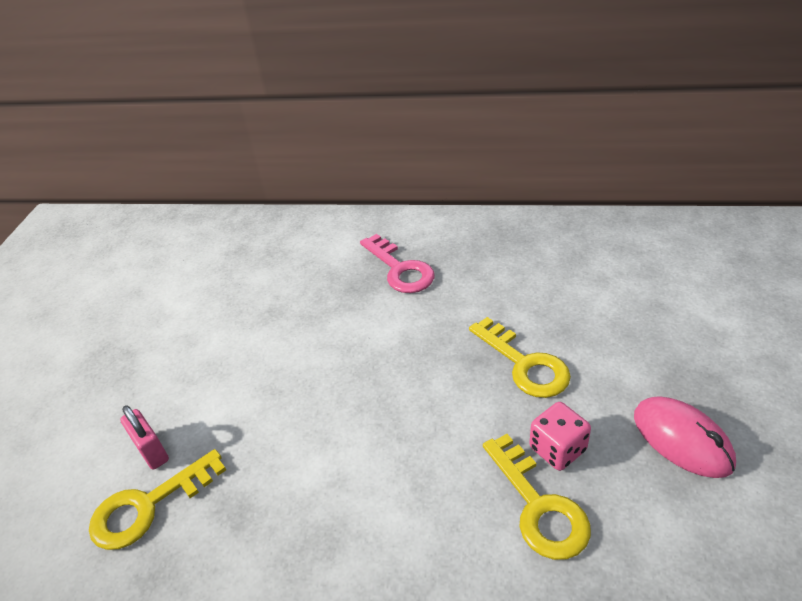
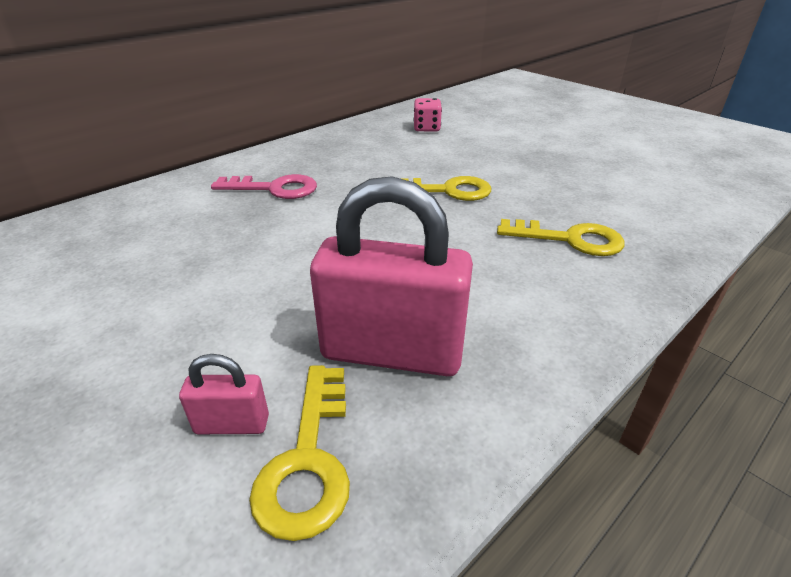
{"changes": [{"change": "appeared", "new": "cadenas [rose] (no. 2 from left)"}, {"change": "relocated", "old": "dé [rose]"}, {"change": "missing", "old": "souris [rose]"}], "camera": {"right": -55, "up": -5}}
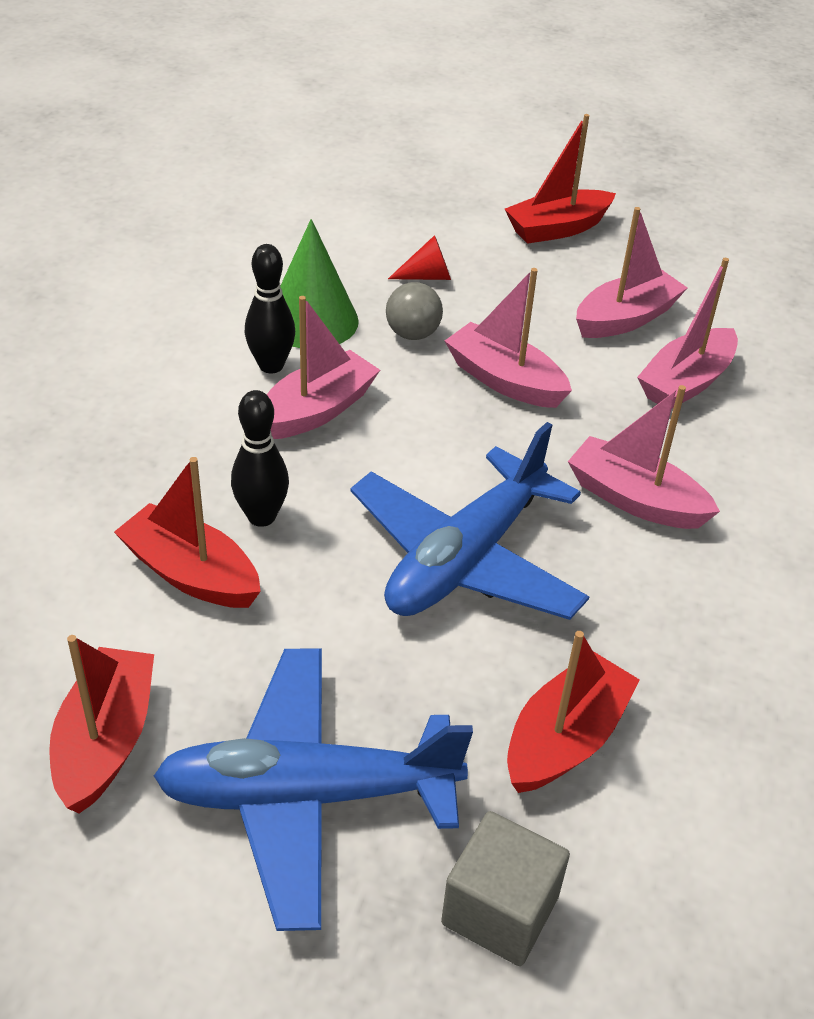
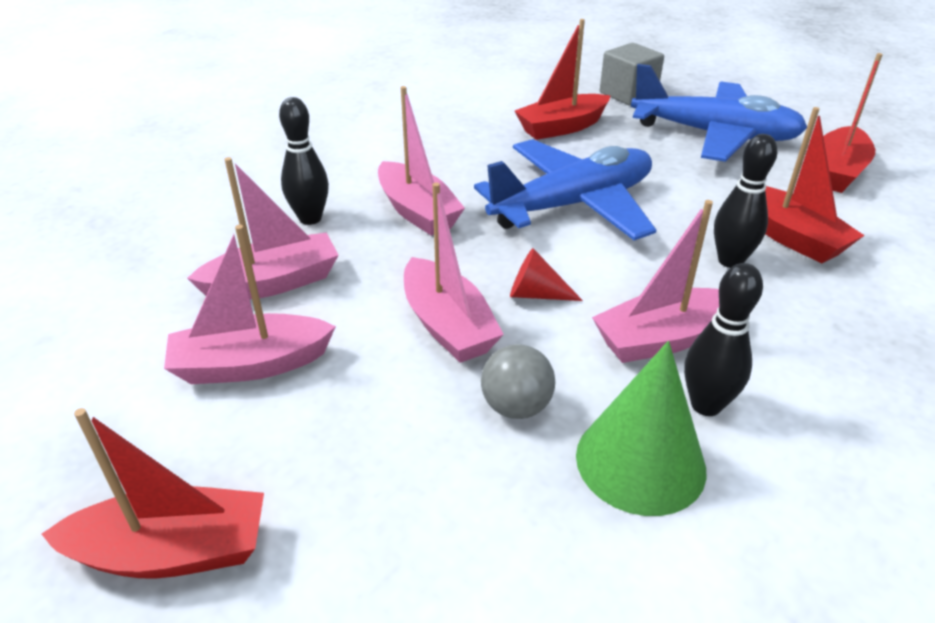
{"changes": [{"change": "appeared", "new": "quille [noir] (no. 1 from left)"}, {"change": "relocated", "old": "cône [rouge]"}], "camera": {"right": -155, "up": -5}}
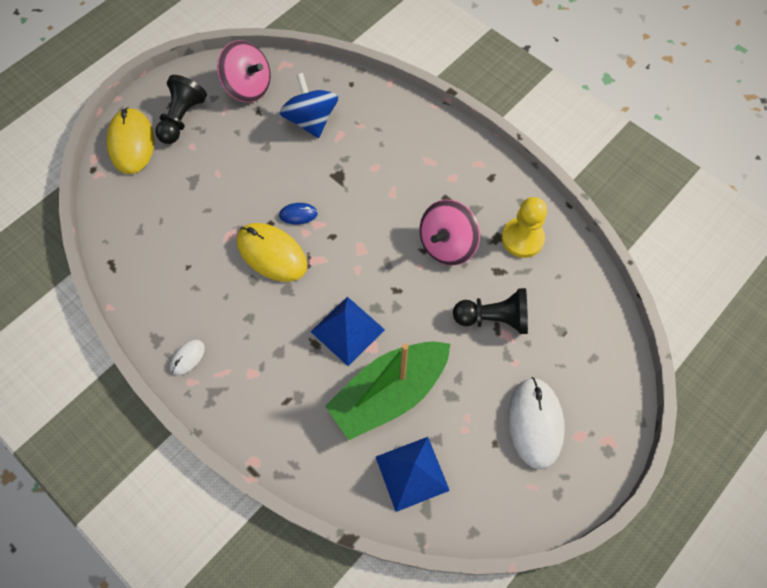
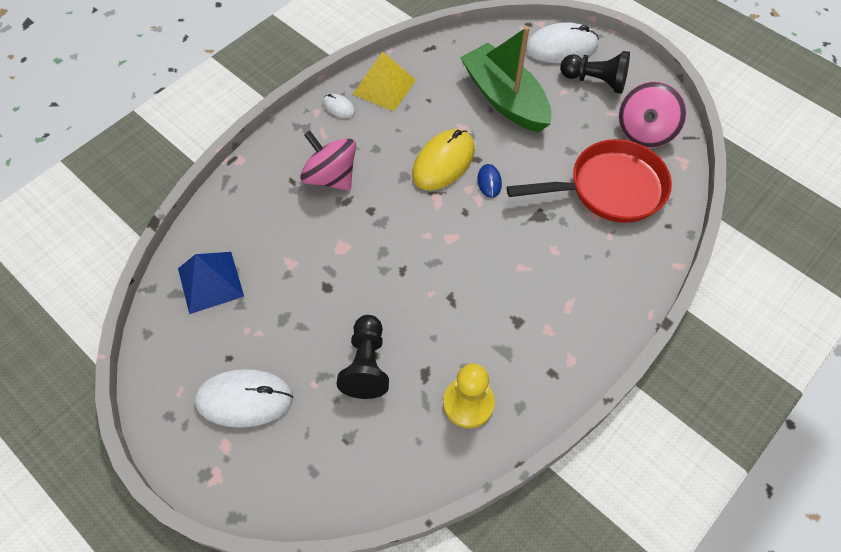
{"changes": [{"change": "relocated", "old": "toupie [rose] (no. 2 from left in the first image)", "new": "toupie [rose] (no. 1 from left)"}, {"change": "appeared", "new": "pyramide [jaune]"}, {"change": "relocated", "old": "bateau [vert]"}, {"change": "exchanged", "old": "toupie [bleu]", "new": "poêle [rouge]"}, {"change": "colour", "old": "souris [jaune] (no. 1 from left)", "new": "souris [blanc] (no. 3 from left)"}, {"change": "missing", "old": "pyramide [bleu] (no. 1 from left)"}], "camera": {"right": 90, "up": -5}}
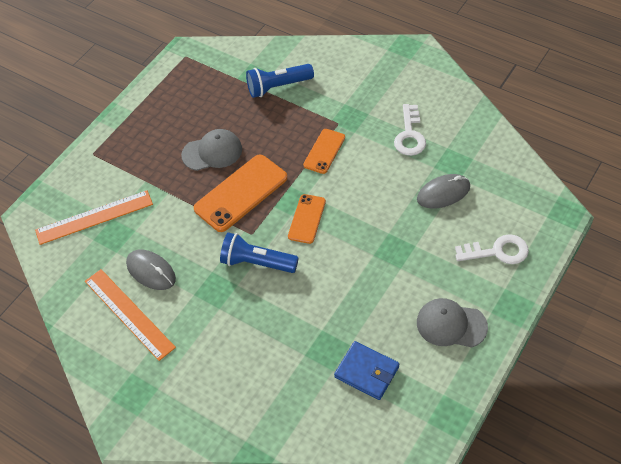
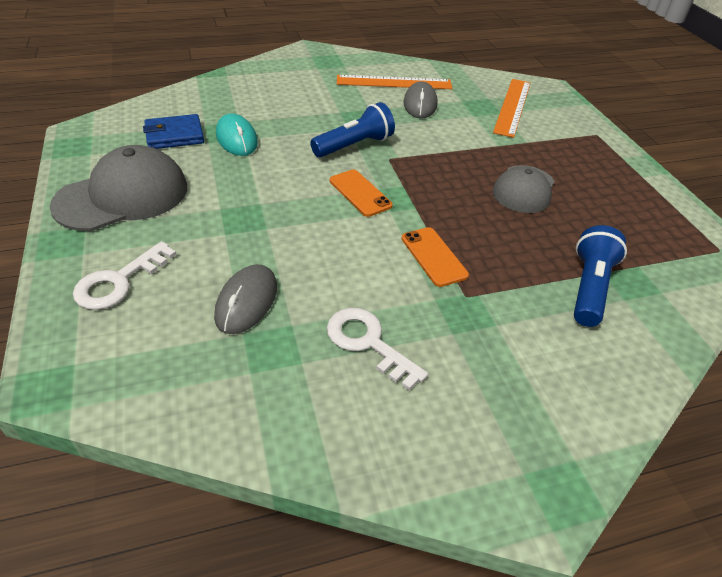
{"changes": [{"change": "size", "old": "casquette [gris] (no. 2 from left in the first image)", "factor": 1.53}, {"change": "appeared", "new": "souris [turquoise]"}, {"change": "spun", "old": "souris [gris] (no. 1 from left in the first image)", "degrees": -75}, {"change": "missing", "old": "téléphone [orange] (no. 1 from left)"}], "camera": {"right": 125, "up": -10}}
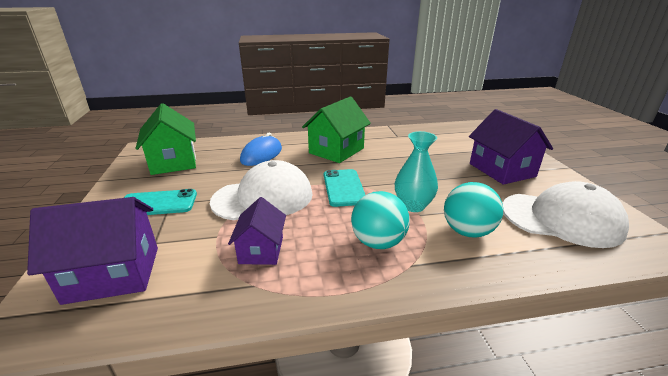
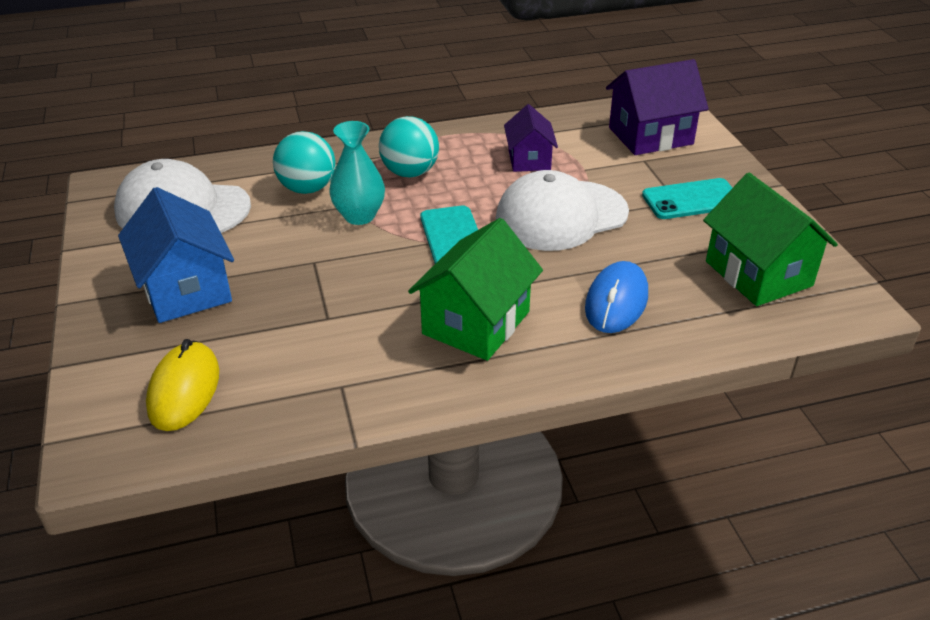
{"changes": [{"change": "colour", "old": "maison [violet] (no. 3 from left)", "new": "maison [bleu]"}, {"change": "appeared", "new": "souris [jaune]"}], "camera": {"right": 175, "up": 10}}
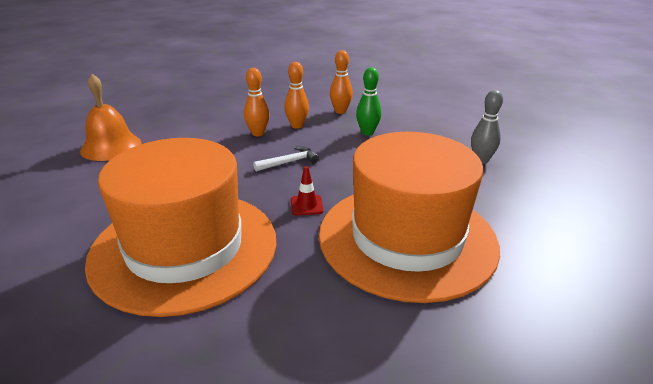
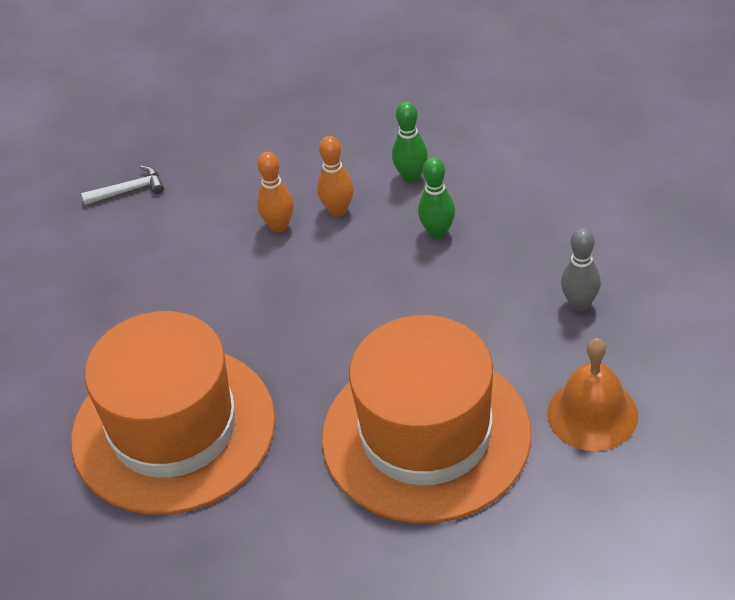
{"changes": [{"change": "relocated", "old": "marteau [blanc]"}, {"change": "colour", "old": "quille [orange] (no. 3 from left)", "new": "quille [vert] (no. 1 from left)"}, {"change": "relocated", "old": "cloche [orange]"}, {"change": "missing", "old": "cône de chantier [rouge]"}], "camera": {"right": 15, "up": 15}}
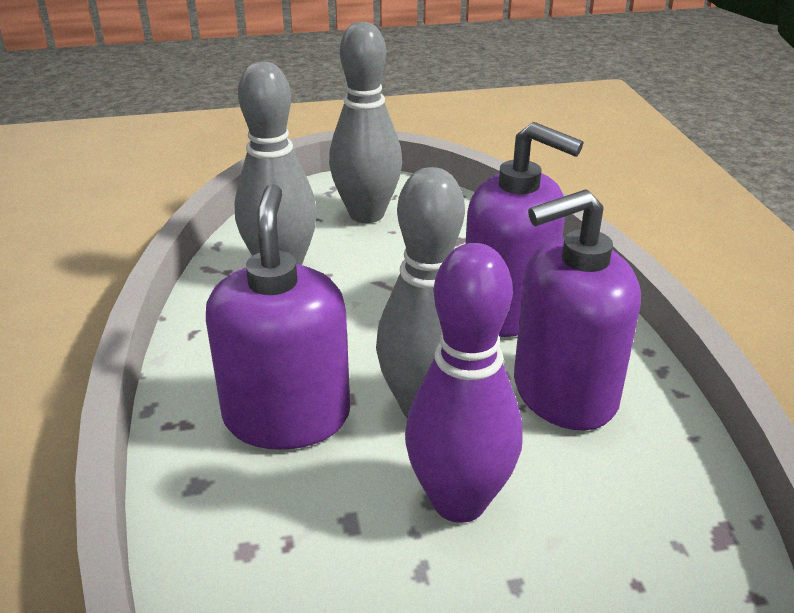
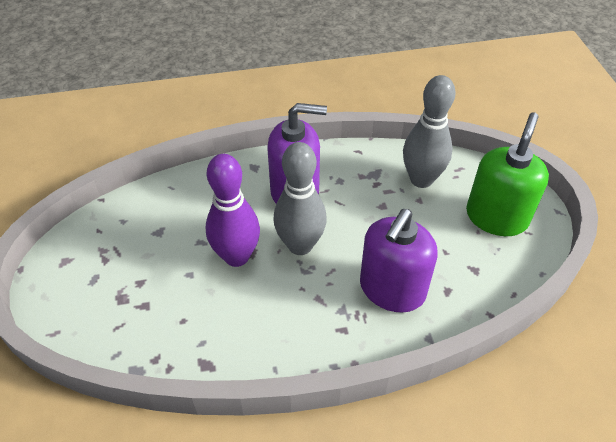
{"changes": [{"change": "exchanged", "old": "quille [gris] (no. 2 from left)", "new": "distributeur de savon [vert]"}, {"change": "missing", "old": "distributeur de savon [violet] (no. 3 from left)"}], "camera": {"right": 90, "up": 15}}
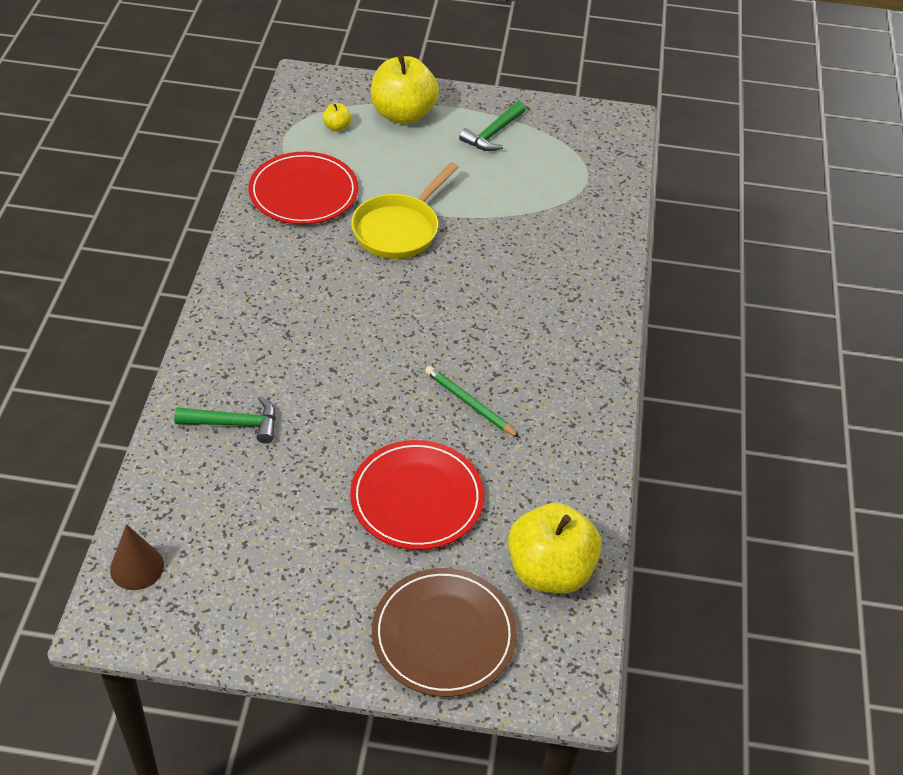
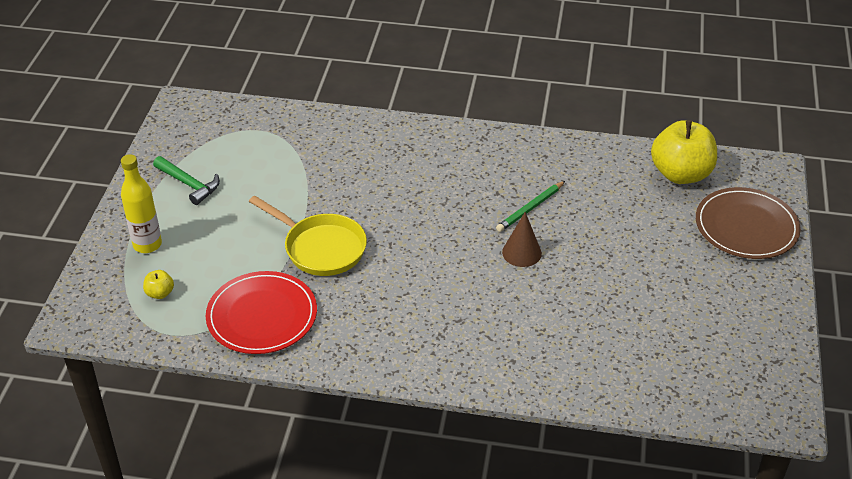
{"changes": [{"change": "exchanged", "old": "pomme [jaune] (no. 2 from left)", "new": "bouteille [jaune]"}, {"change": "relocated", "old": "cône [marron]"}, {"change": "missing", "old": "marteau [vert] (no. 1 from left)"}, {"change": "missing", "old": "assiette [rouge] (no. 2 from left)"}], "camera": {"right": -85, "up": -5}}
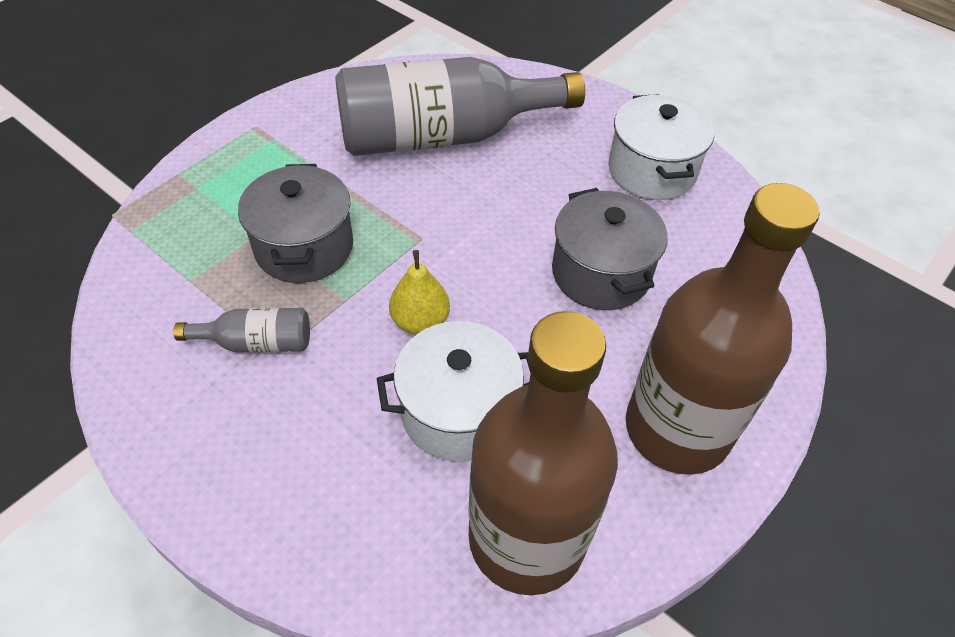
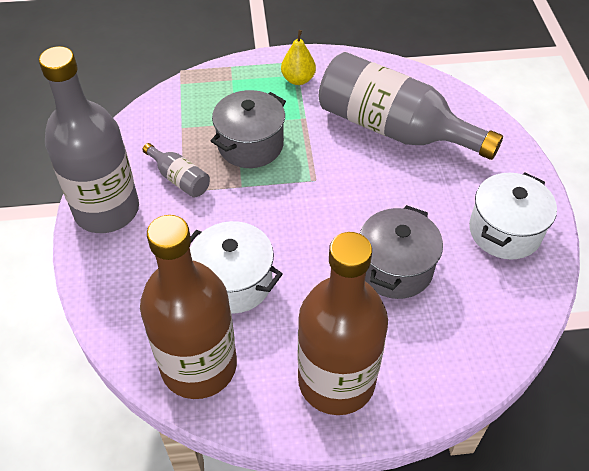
{"changes": [{"change": "appeared", "new": "bouteille [gris] (no. 1 from left)"}, {"change": "relocated", "old": "poire [jaune]"}], "camera": {"right": 45, "up": 0}}
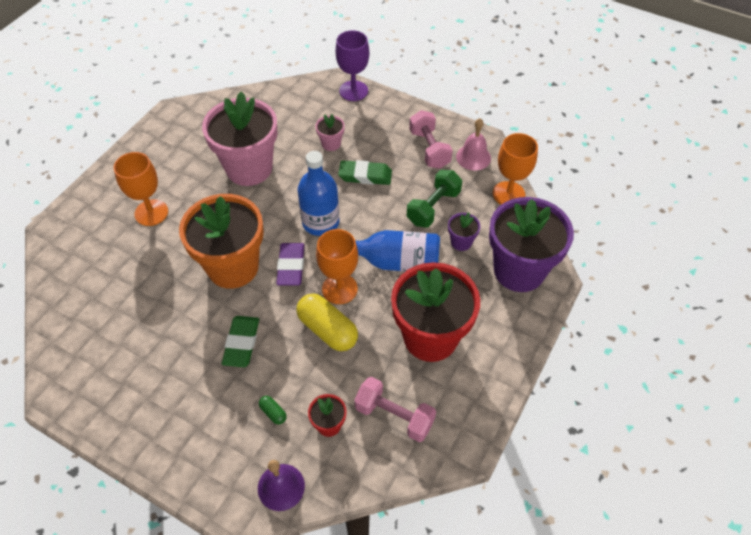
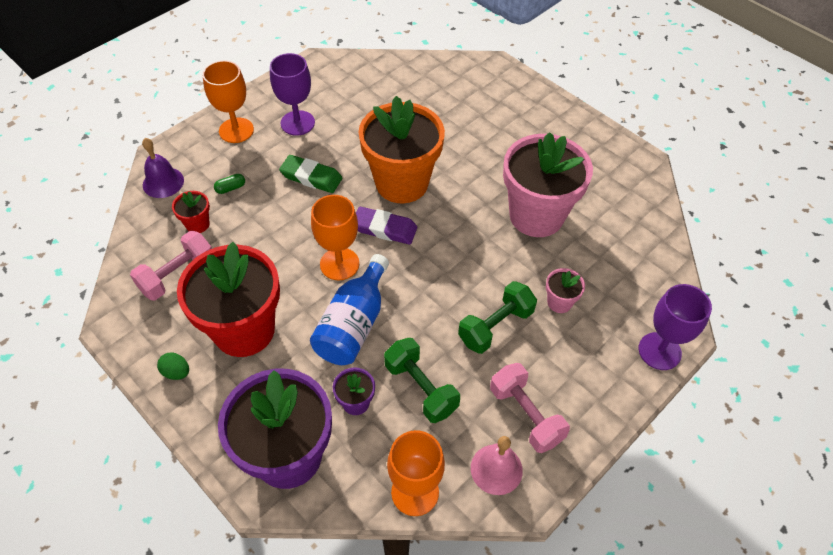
{"changes": [{"change": "appeared", "new": "œuf [vert]"}, {"change": "relocated", "old": "verre à pied [orange] (no. 1 from left)"}, {"change": "appeared", "new": "verre à pied [violet] (no. 1 from left)"}, {"change": "exchanged", "old": "gomme [vert] (no. 2 from left)", "new": "haltère [vert] (no. 2 from left)"}, {"change": "spun", "old": "haltère [rose] (no. 2 from left)", "degrees": 60}, {"change": "missing", "old": "gélule [jaune]"}, {"change": "missing", "old": "bouteille [bleu] (no. 1 from left)"}], "camera": {"right": 105, "up": 0}}
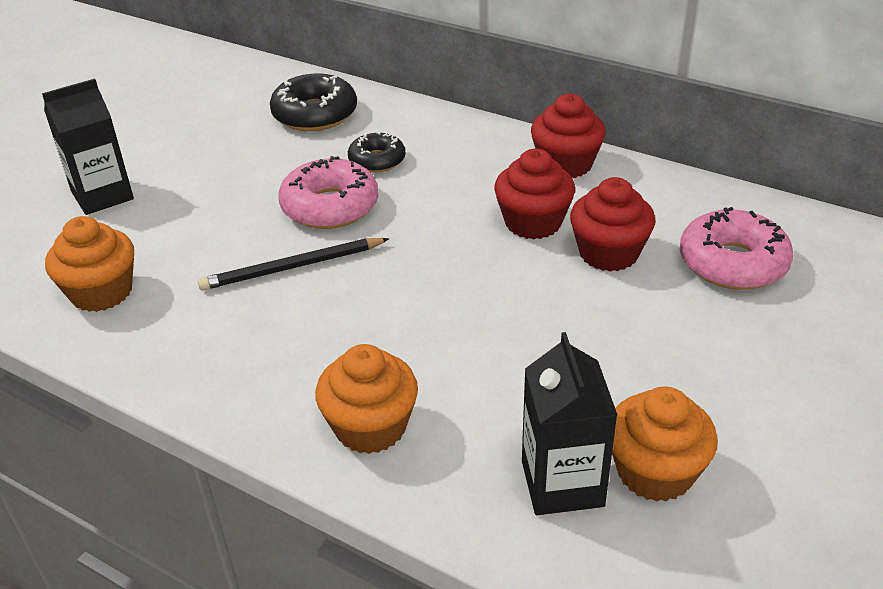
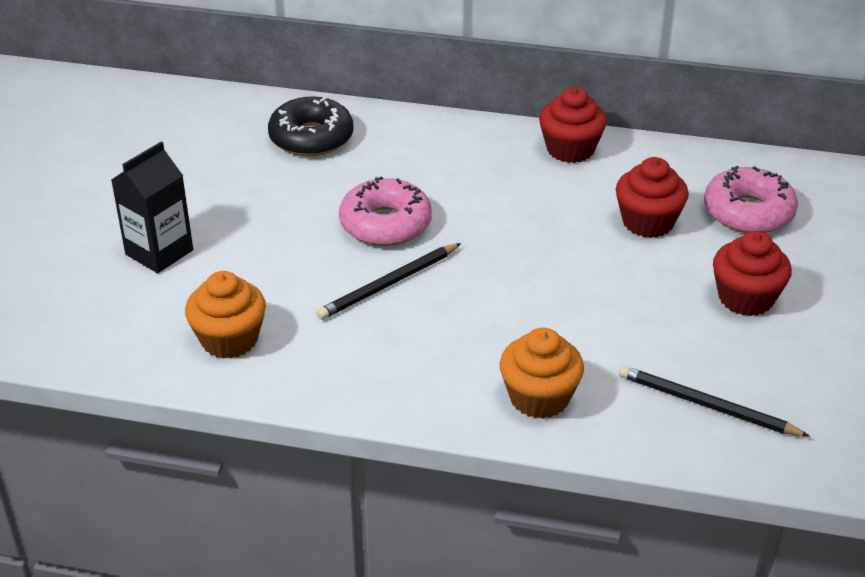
{"changes": [{"change": "exchanged", "old": "brique de lait [noir] (no. 2 from left)", "new": "crayon [noir] (no. 2 from left)"}, {"change": "relocated", "old": "muffin [rouge] (no. 1 from left in the first image)", "new": "muffin [rouge] (no. 3 from left)"}, {"change": "missing", "old": "beignet [noir] (no. 2 from left)"}, {"change": "missing", "old": "muffin [orange] (no. 3 from left)"}], "camera": {"right": -20, "up": 0}}
